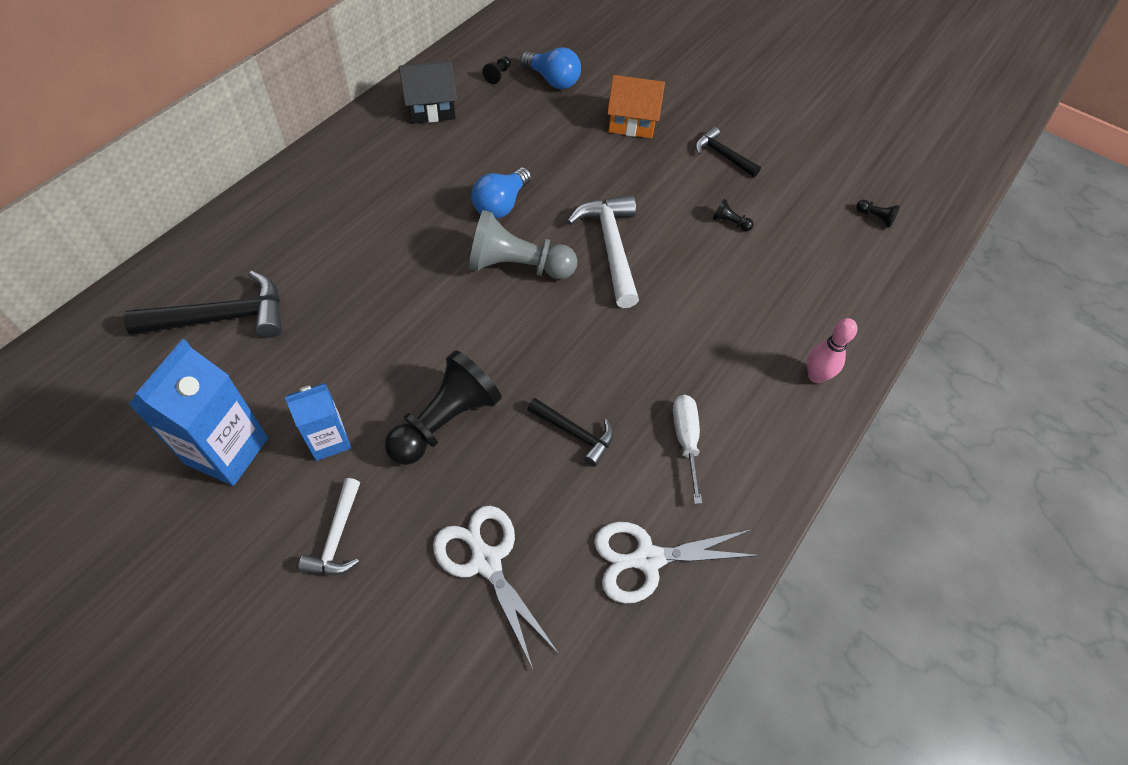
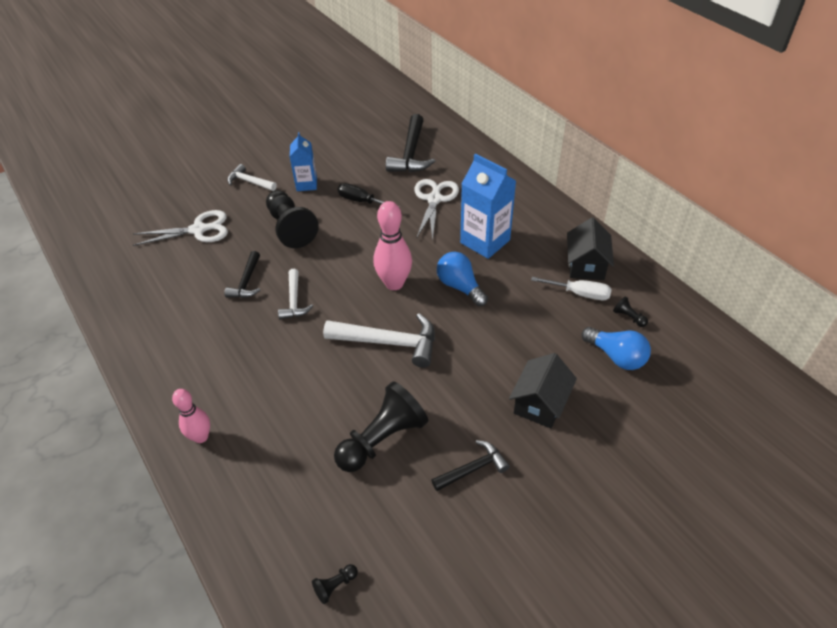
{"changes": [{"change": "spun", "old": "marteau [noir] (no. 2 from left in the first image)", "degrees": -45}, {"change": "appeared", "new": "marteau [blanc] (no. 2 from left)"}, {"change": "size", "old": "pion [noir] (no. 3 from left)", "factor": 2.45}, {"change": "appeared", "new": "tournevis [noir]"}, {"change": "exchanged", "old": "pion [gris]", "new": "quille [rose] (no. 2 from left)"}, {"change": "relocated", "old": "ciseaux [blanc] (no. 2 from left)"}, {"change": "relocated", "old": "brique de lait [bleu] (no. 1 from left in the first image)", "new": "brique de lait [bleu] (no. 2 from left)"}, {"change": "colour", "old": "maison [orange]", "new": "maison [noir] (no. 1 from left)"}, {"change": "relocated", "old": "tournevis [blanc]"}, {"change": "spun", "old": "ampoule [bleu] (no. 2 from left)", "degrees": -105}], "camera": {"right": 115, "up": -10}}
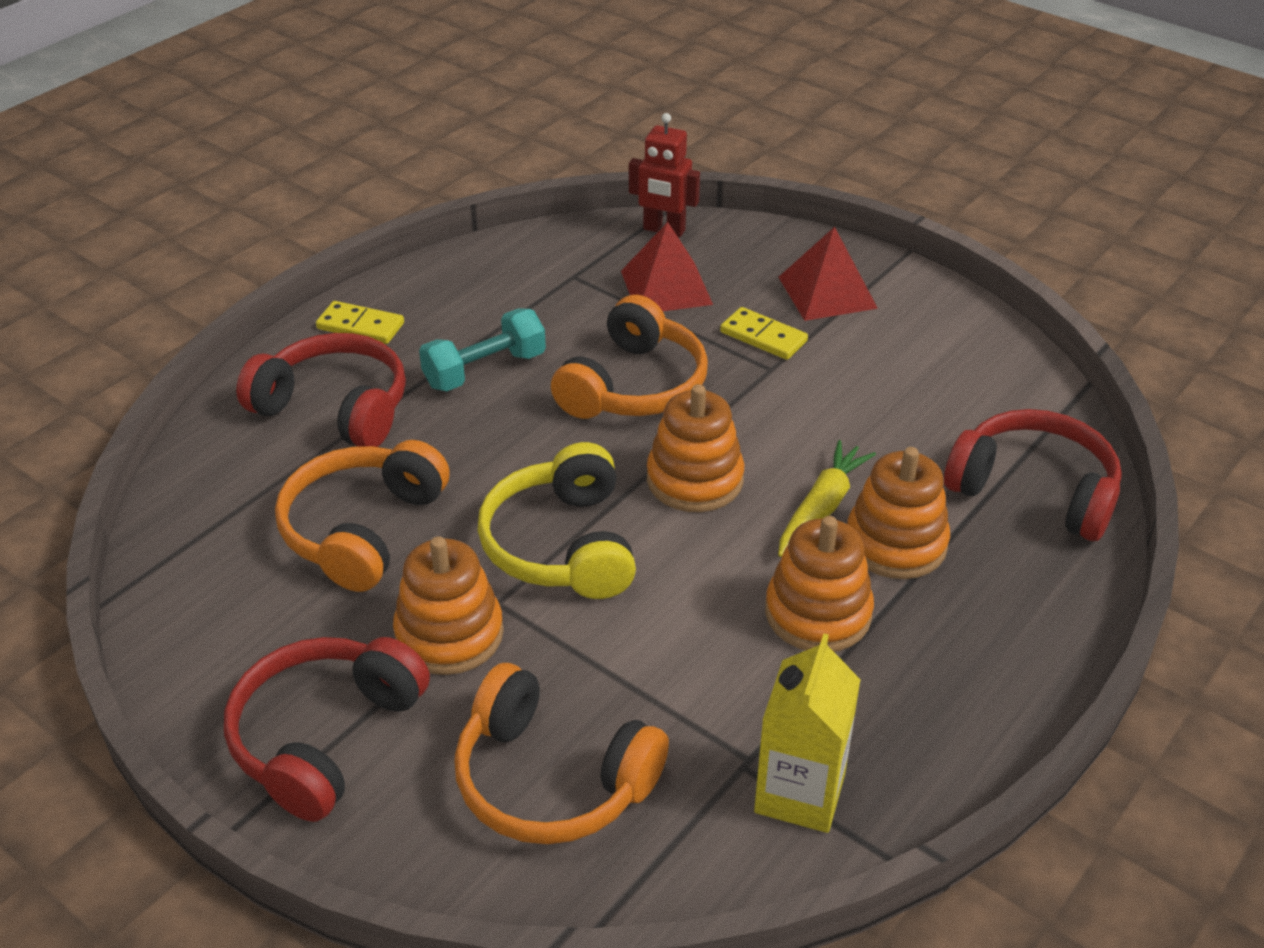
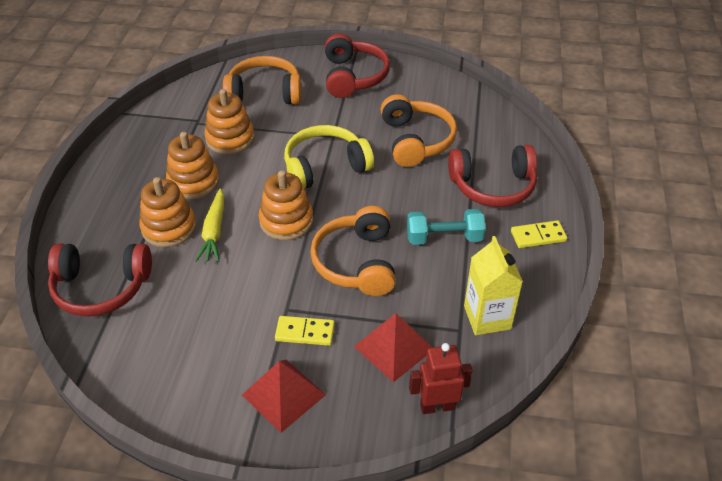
{"changes": [{"change": "relocated", "old": "jouet à empiler [orange] (no. 1 from left in the first image)", "new": "jouet à empiler [orange] (no. 3 from left)"}, {"change": "spun", "old": "casque audio [jaune]", "degrees": -75}, {"change": "spun", "old": "haltère [turquoise]", "degrees": 60}, {"change": "relocated", "old": "brique de lait [jaune]"}], "camera": {"right": 150, "up": 5}}
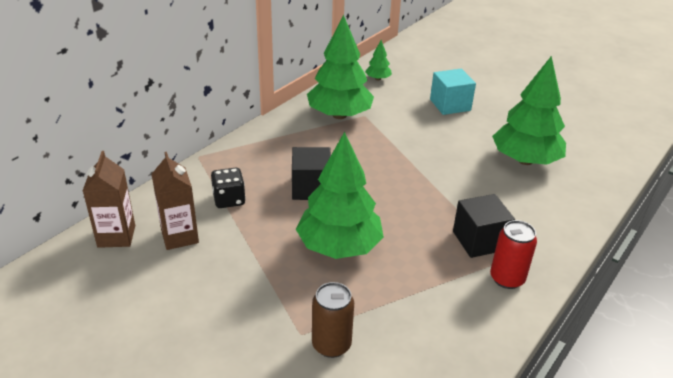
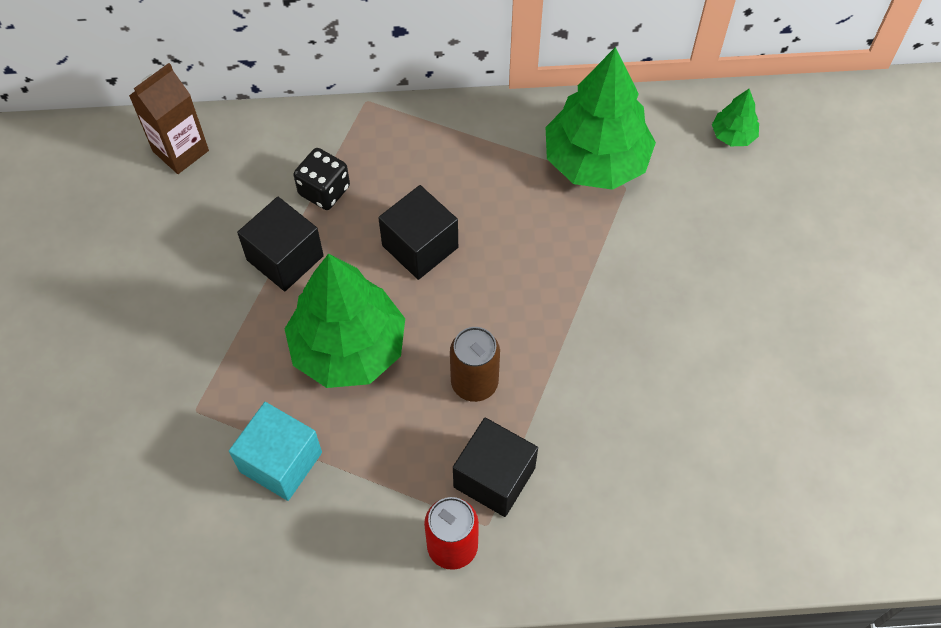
{"changes": [{"change": "relocated", "old": "cube [turquoise]"}, {"change": "appeared", "new": "cube [noir] (no. 1 from left)"}, {"change": "relocated", "old": "canette [marron]"}, {"change": "missing", "old": "brique de lait [marron] (no. 2 from left)"}, {"change": "missing", "old": "arbre [vert] (no. 4 from left)"}], "camera": {"right": 50, "up": 25}}
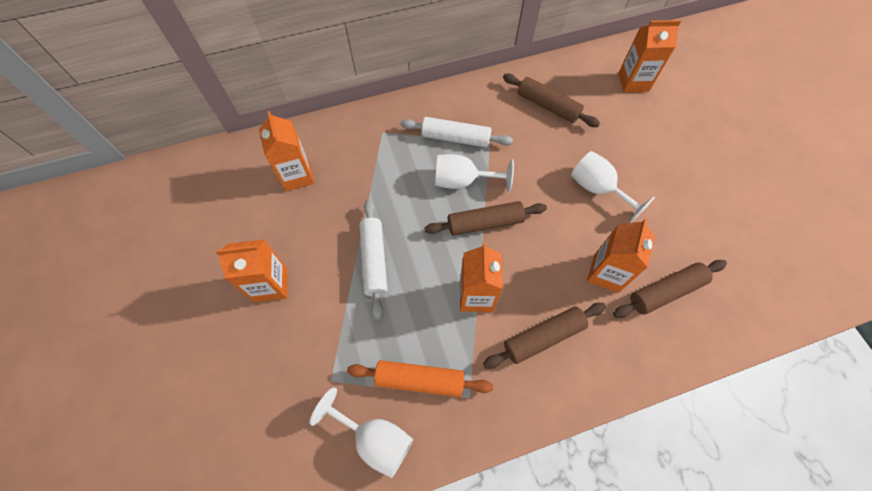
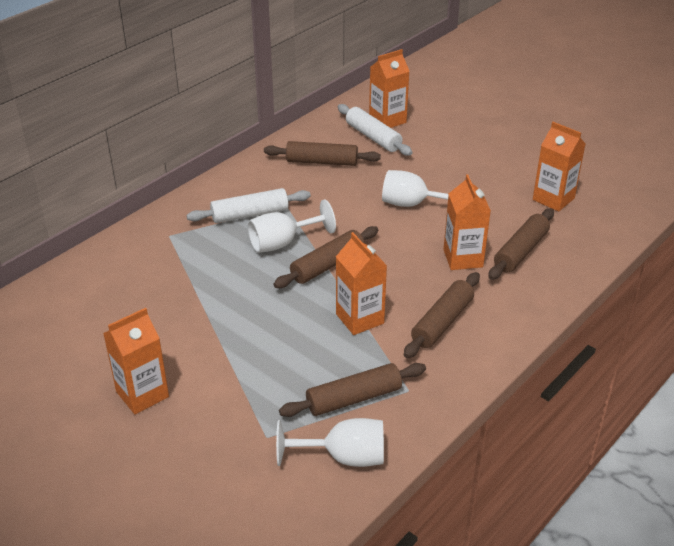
{"changes": [{"change": "colour", "old": "rouleau à pâtisserie [orange]", "new": "rouleau à pâtisserie [marron] (no. 3 from left)"}, {"change": "relocated", "old": "rouleau à pâtisserie [blanc] (no. 1 from left in the first image)", "new": "rouleau à pâtisserie [blanc] (no. 2 from left)"}, {"change": "relocated", "old": "brique de lait [orange] (no. 2 from left in the first image)", "new": "brique de lait [orange] (no. 5 from left)"}], "camera": {"right": -30, "up": -25}}
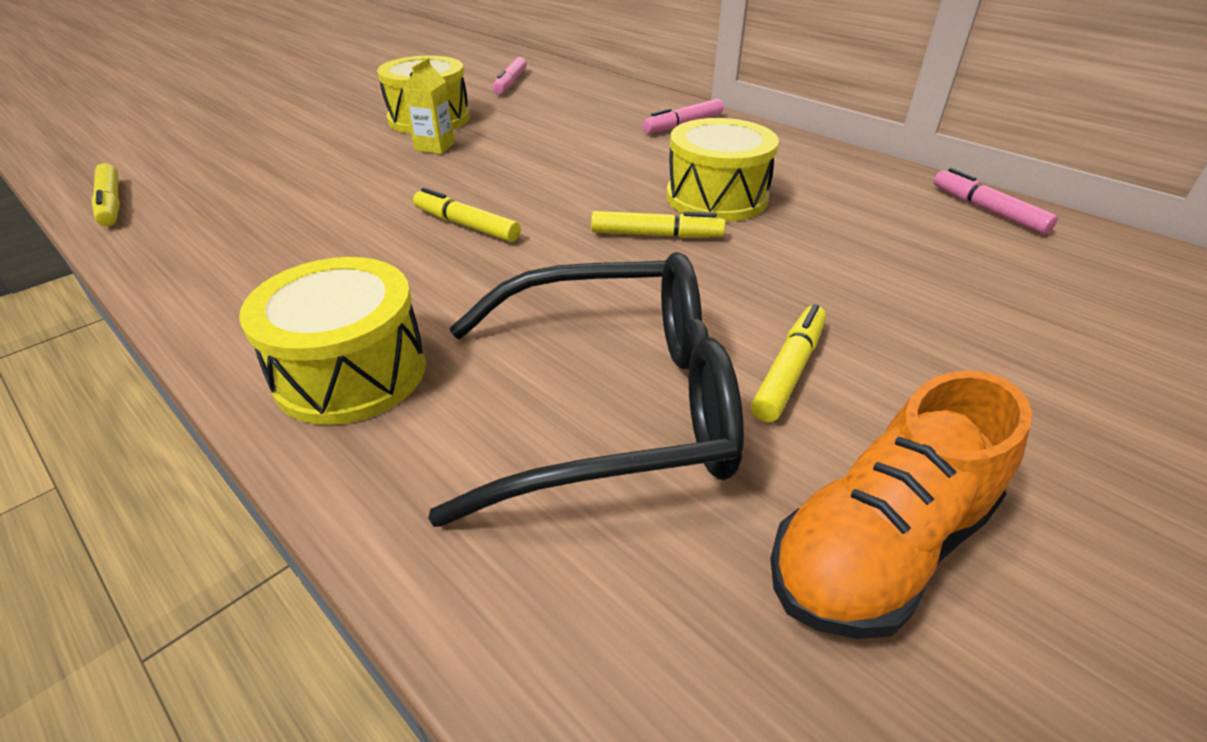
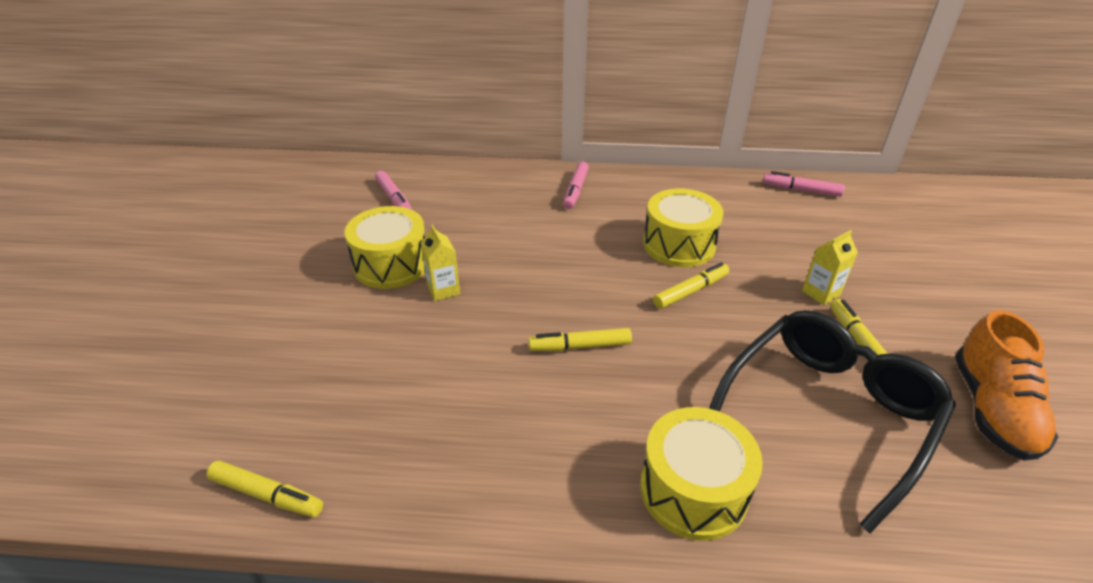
{"changes": [{"change": "appeared", "new": "brique de lait [jaune] (no. 2 from left)"}], "camera": {"right": -40, "up": 0}}
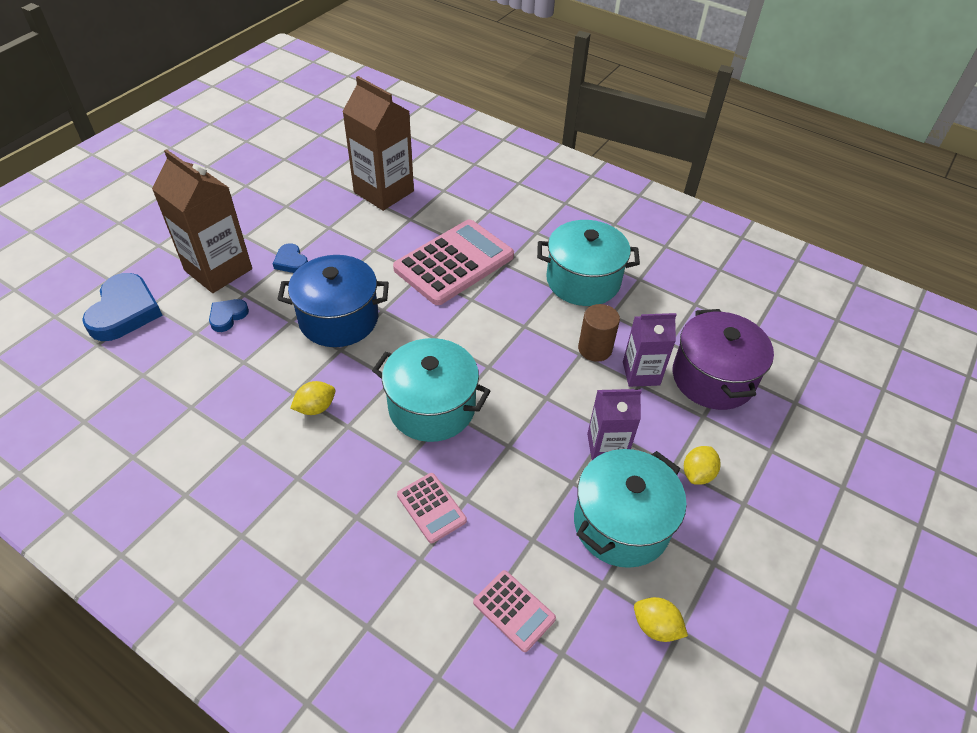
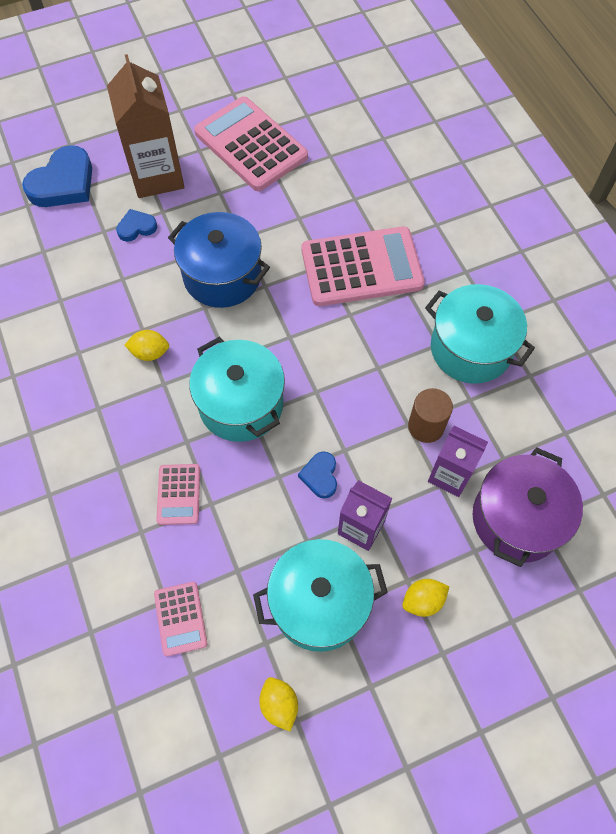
{"changes": [{"change": "appeared", "new": "calculatrice [rose] (no. 3 from left)"}, {"change": "relocated", "old": "cœur [bleu] (no. 3 from left)"}, {"change": "missing", "old": "brique de lait [marron] (no. 2 from left)"}], "camera": {"right": 35, "up": 15}}
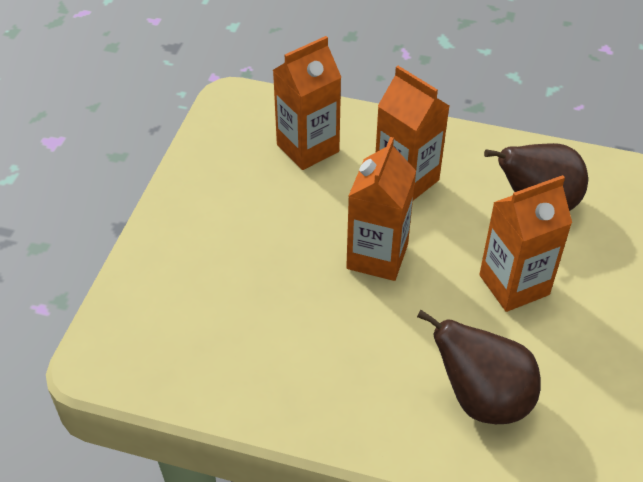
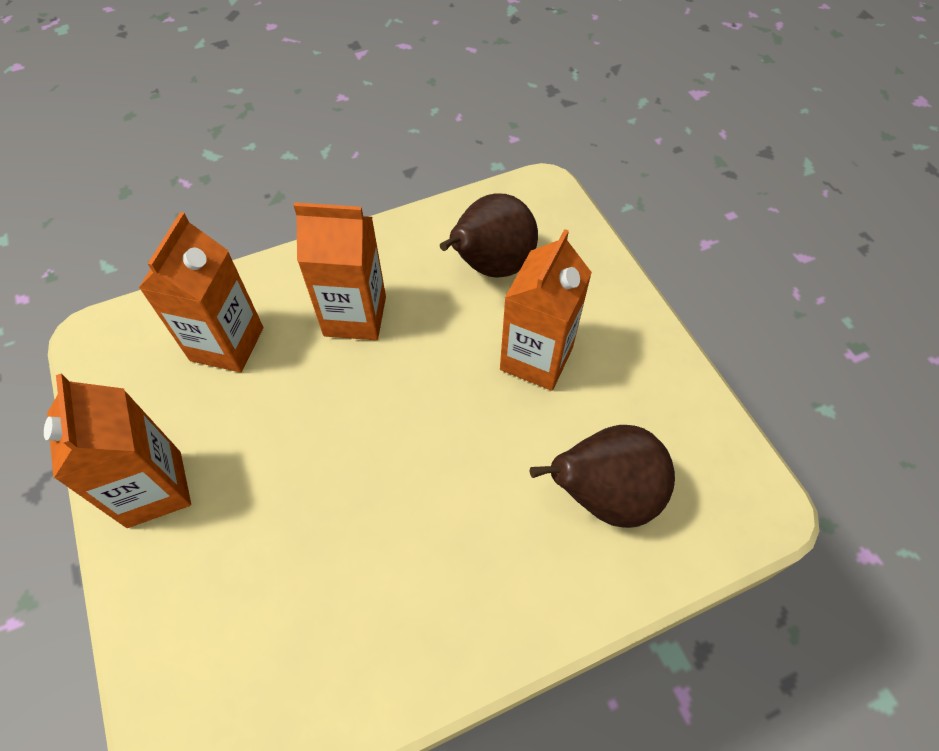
{"changes": [{"change": "relocated", "old": "brique de lait [orange] (no. 2 from left in the first image)", "new": "brique de lait [orange] (no. 1 from left)"}], "camera": {"right": -40, "up": 10}}
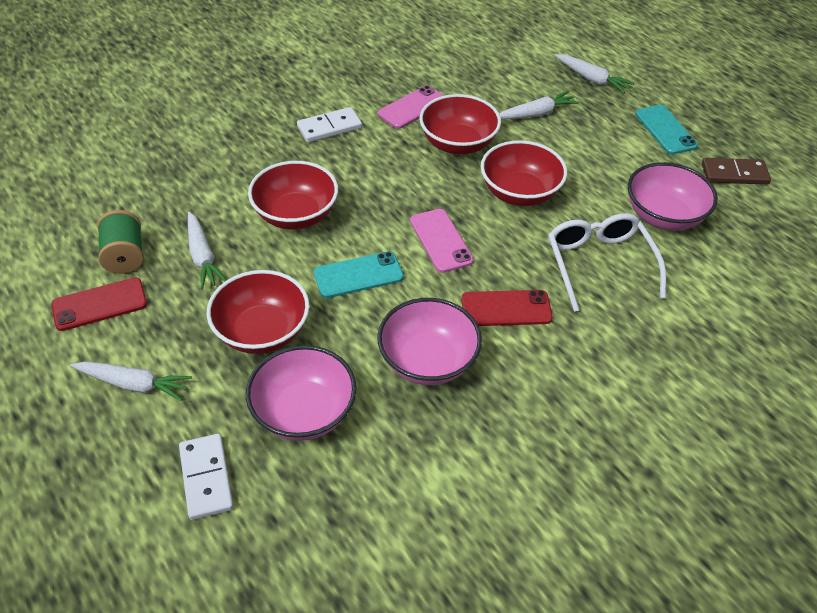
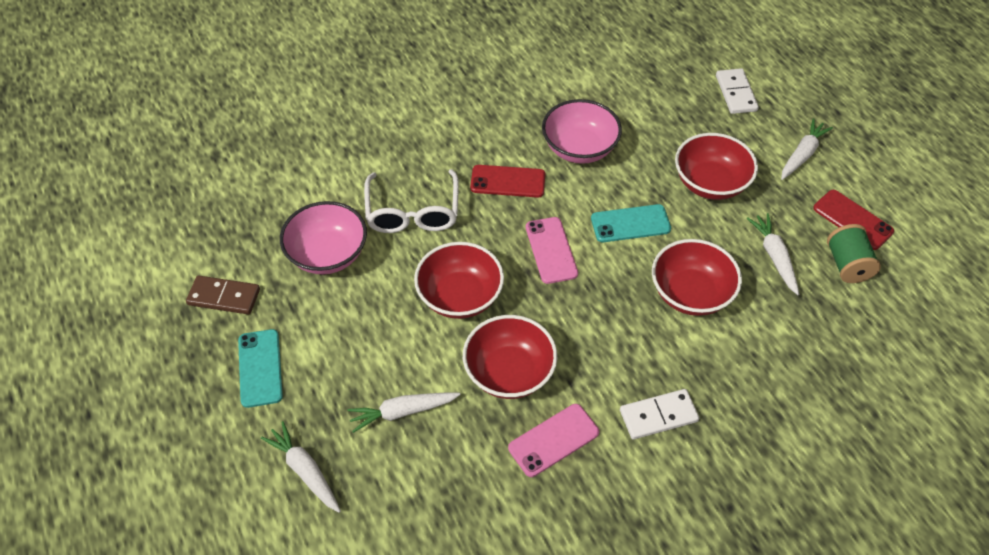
{"changes": [{"change": "spun", "old": "carotte [blanc] (no. 1 from left in the first image)", "degrees": 105}, {"change": "spun", "old": "téléphone [rouge] (no. 1 from left in the first image)", "degrees": 60}, {"change": "missing", "old": "bol [rose] (no. 1 from left)"}], "camera": {"right": -170, "up": 5}}
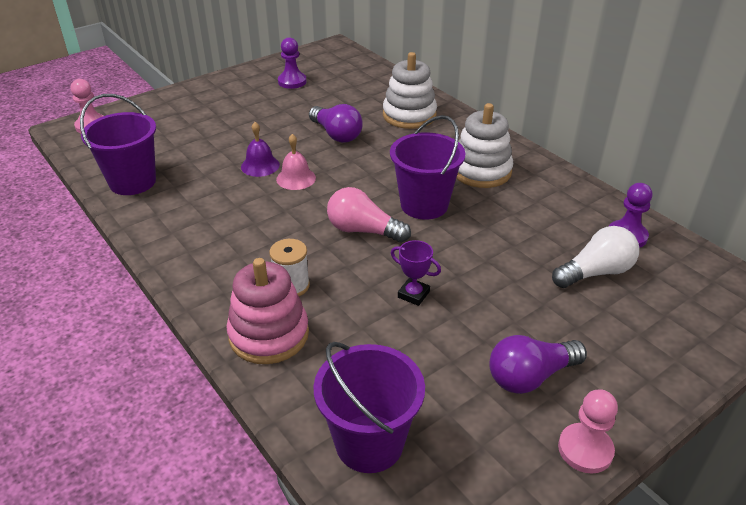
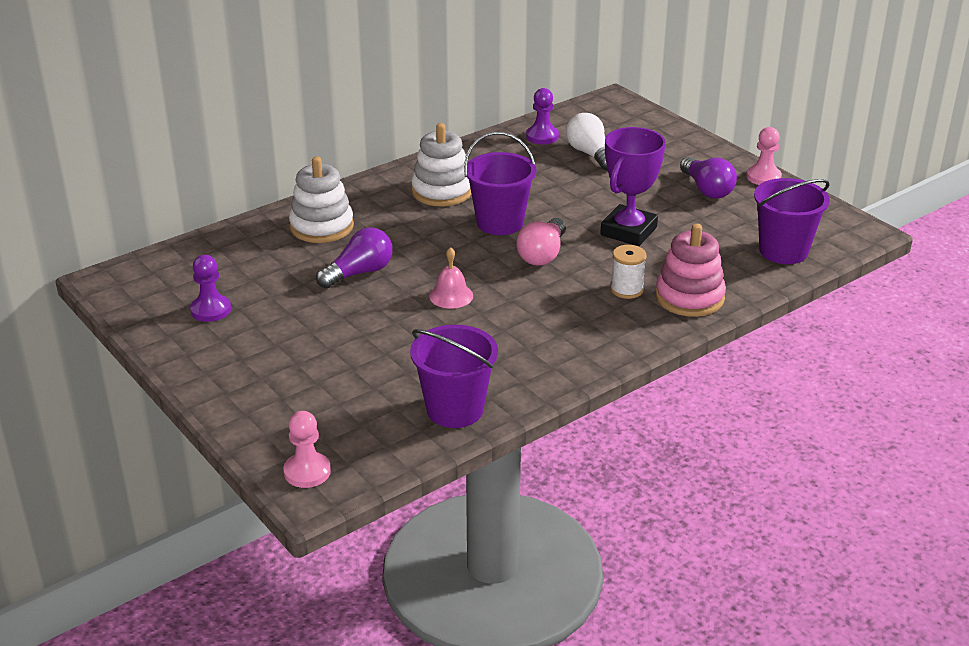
{"changes": [{"change": "size", "old": "trophée [violet]", "factor": 2.09}, {"change": "missing", "old": "cloche [violet]"}], "camera": {"right": -90, "up": -5}}
